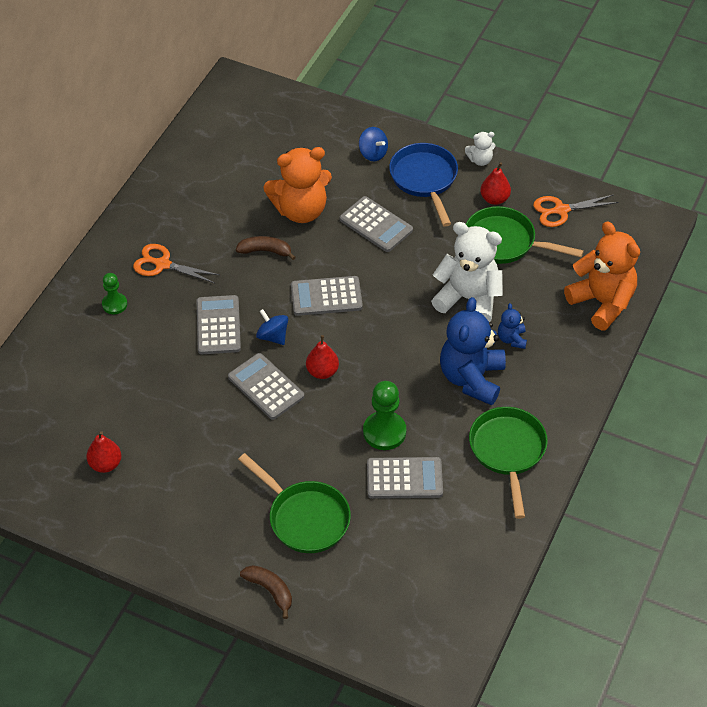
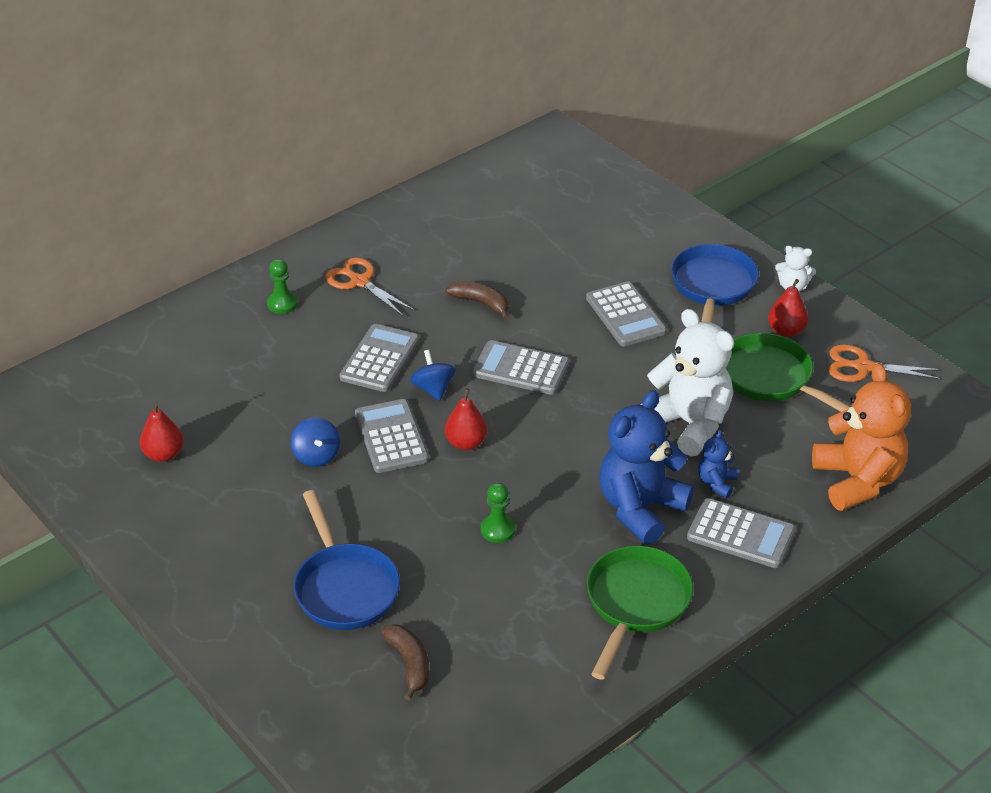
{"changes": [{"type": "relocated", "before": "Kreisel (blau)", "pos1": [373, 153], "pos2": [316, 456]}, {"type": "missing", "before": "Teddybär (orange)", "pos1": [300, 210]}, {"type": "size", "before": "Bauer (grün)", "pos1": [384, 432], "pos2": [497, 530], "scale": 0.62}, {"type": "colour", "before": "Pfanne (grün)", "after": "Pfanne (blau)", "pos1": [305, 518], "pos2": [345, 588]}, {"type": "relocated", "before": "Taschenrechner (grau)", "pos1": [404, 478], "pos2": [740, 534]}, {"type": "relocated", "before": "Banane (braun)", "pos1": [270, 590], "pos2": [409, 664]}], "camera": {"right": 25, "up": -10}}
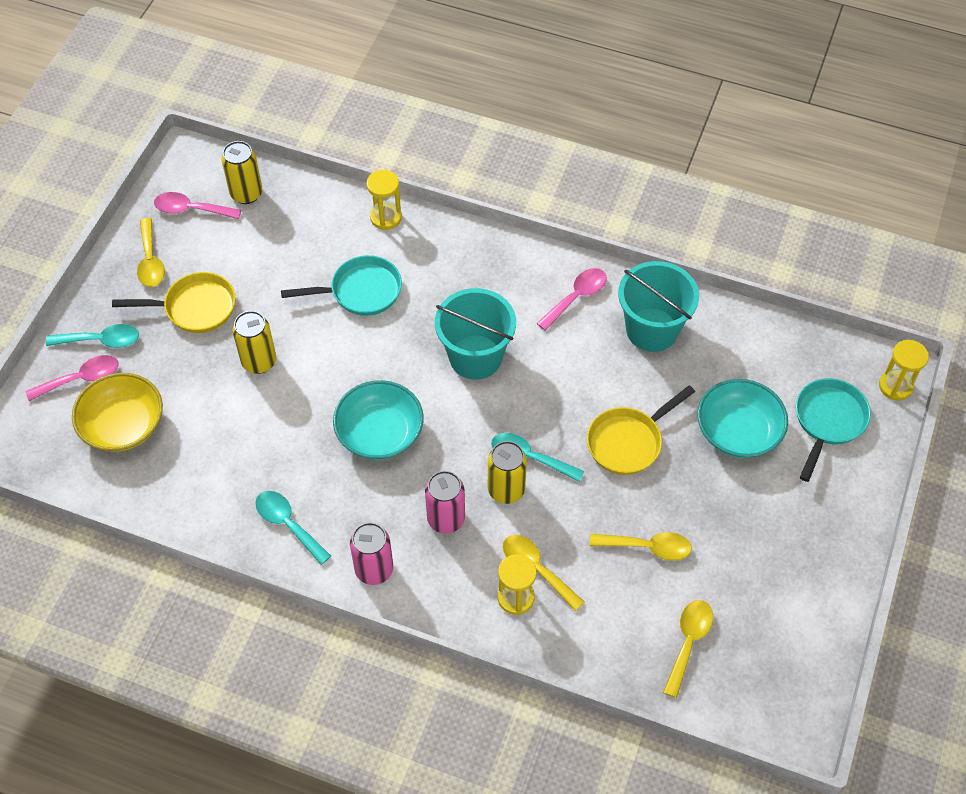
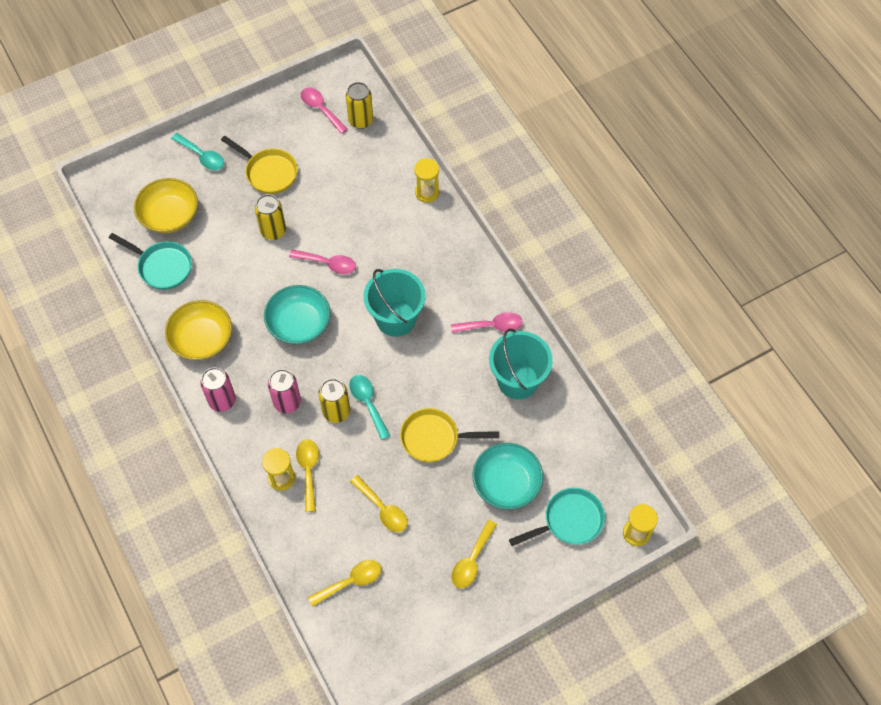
{"changes": [{"type": "relocated", "before": "Löffel (gelb)", "pos1": [150, 260], "pos2": [472, 560]}, {"type": "relocated", "before": "Pfanne (türkis)", "pos1": [361, 291], "pos2": [162, 267]}, {"type": "relocated", "before": "Löffel (rosa)", "pos1": [81, 379], "pos2": [328, 264]}, {"type": "exchanged", "before": "Löffel (türkis)", "after": "Schüssel (gelb)", "pos1": [288, 524], "pos2": [202, 339]}], "camera": {"right": 40, "up": 5}}
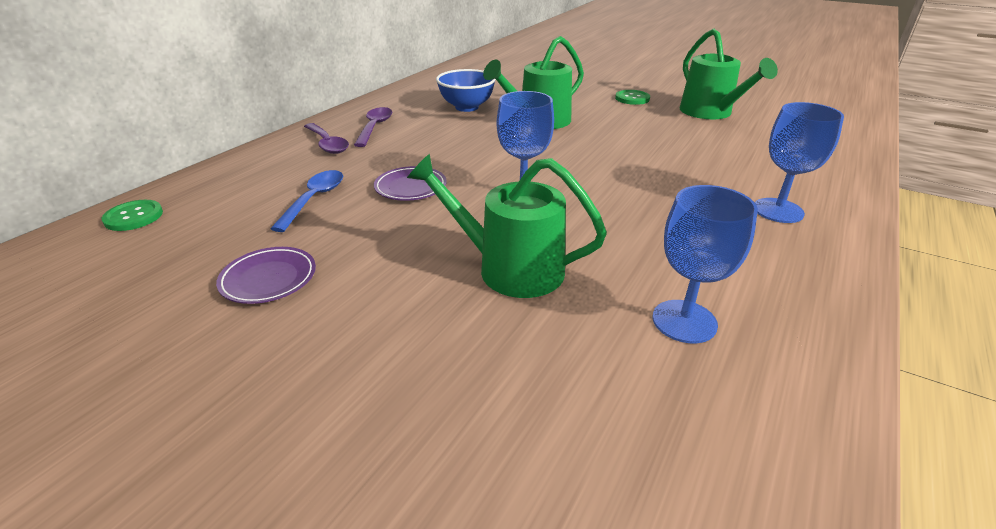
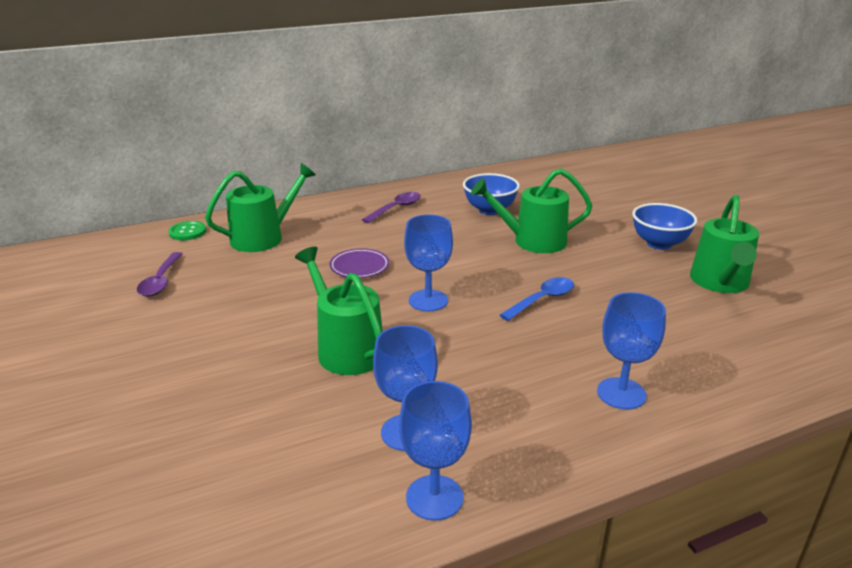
{"changes": [{"type": "exchanged", "before": "Knopf (grün)", "after": "Schüssel (blau)", "pos1": [632, 98], "pos2": [659, 244]}, {"type": "relocated", "before": "Löffel (lila)", "pos1": [327, 144], "pos2": [161, 281]}, {"type": "relocated", "before": "Löffel (blau)", "pos1": [314, 199], "pos2": [542, 300]}, {"type": "missing", "before": "Teller (lila)", "pos1": [269, 279]}, {"type": "appeared", "after": "Gießkanne (grün)", "pos2": [263, 237]}, {"type": "appeared", "after": "Kelch (blau)", "pos2": [434, 497]}], "camera": {"right": 35, "up": -5}}
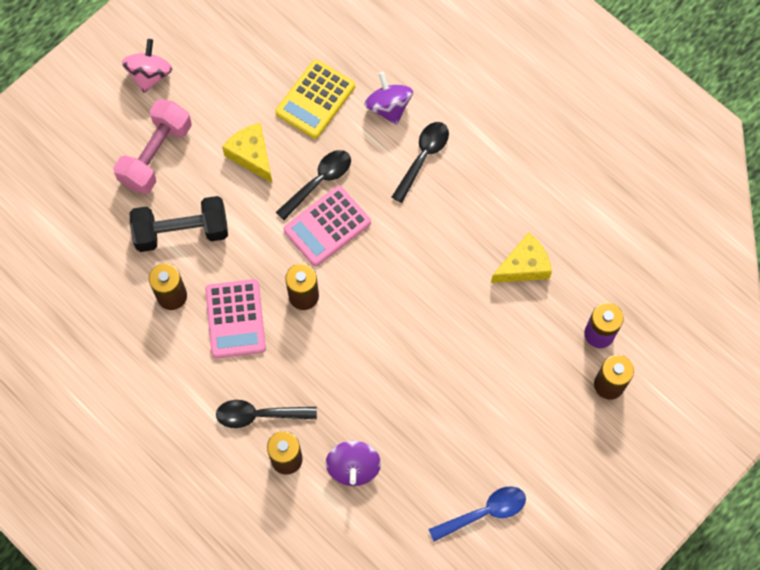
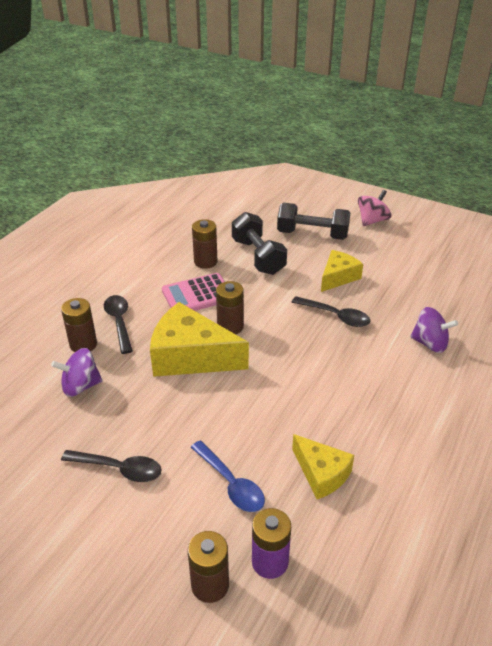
{"changes": [{"type": "spun", "before": "Kreisel (rosa)", "pos1": [150, 75], "pos2": [372, 221], "turn": -45}, {"type": "missing", "before": "Taschenrechner (gelb)", "pos1": [315, 99]}, {"type": "spun", "before": "Kreisel (lila)", "pos1": [388, 107], "pos2": [430, 343], "turn": 60}, {"type": "colour", "before": "Hantel (rosa)", "after": "Hantel (schwarz)", "pos1": [156, 155], "pos2": [312, 234]}, {"type": "relocated", "before": "Löffel (schwarz)", "pos1": [423, 157], "pos2": [119, 469]}, {"type": "missing", "before": "Taschenrechner (rosa)", "pos1": [327, 226]}, {"type": "relocated", "before": "Löffel (blau)", "pos1": [484, 512], "pos2": [231, 484]}, {"type": "appeared", "after": "Käse (gelb)", "pos2": [191, 356]}], "camera": {"right": 75, "up": -30}}
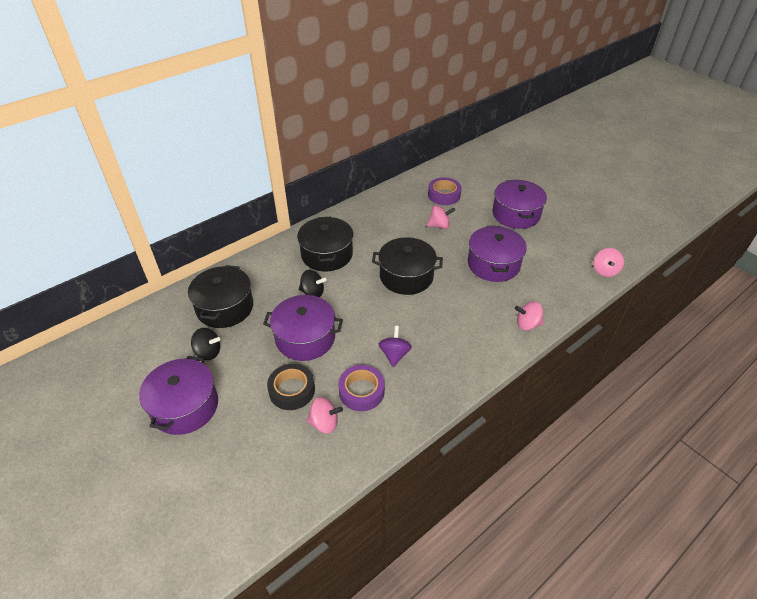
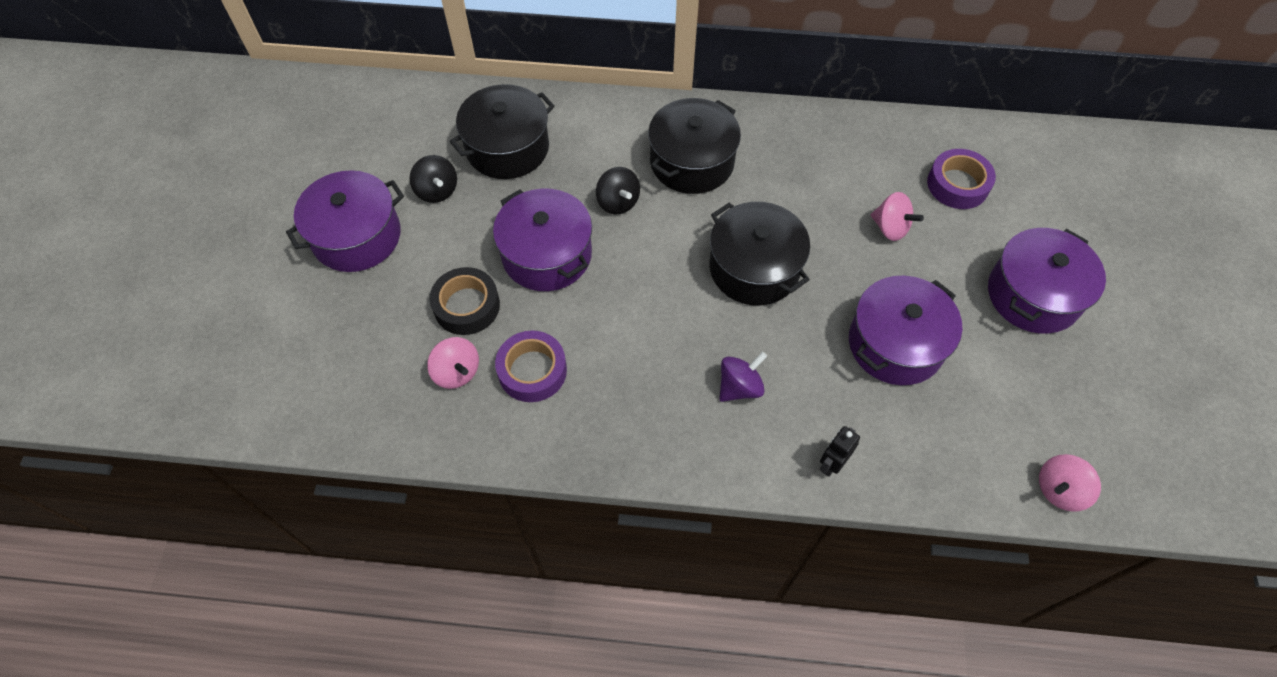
{"changes": [{"type": "exchanged", "before": "Kreisel (rosa)", "after": "Roboter (schwarz)", "pos1": [527, 324], "pos2": [831, 464]}, {"type": "relocated", "before": "Kreisel (lila)", "pos1": [394, 354], "pos2": [740, 387]}], "camera": {"right": 45, "up": 15}}
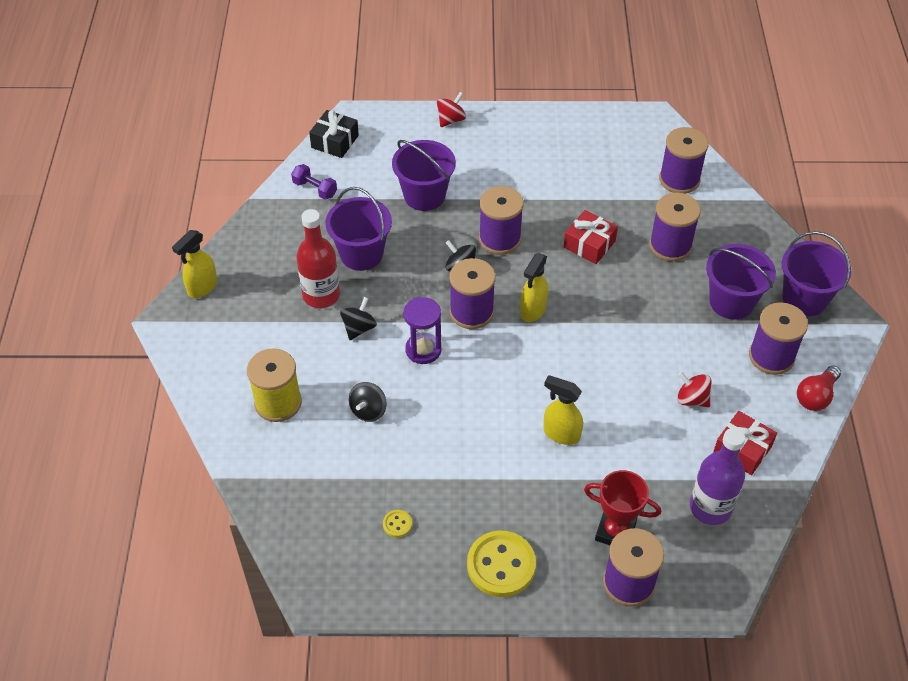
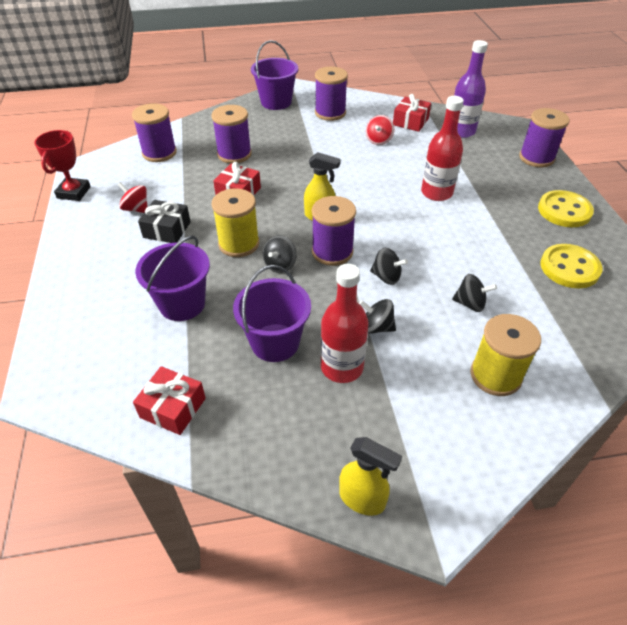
{"changes": [{"type": "relocated", "before": "Kreisel (rot)", "pos1": [451, 120], "pos2": [136, 209]}, {"type": "relocated", "before": "Geschenk (schwarz)", "pos1": [335, 141], "pos2": [167, 230]}, {"type": "exchanged", "before": "Hantel (lila)", "after": "Geschenk (rot)", "pos1": [315, 189], "pos2": [173, 407]}, {"type": "colour", "before": "Garnrolle (lila)", "after": "Garnrolle (gelb)", "pos1": [499, 239], "pos2": [239, 244]}, {"type": "missing", "before": "Eimer (lila)", "pos1": [731, 302]}, {"type": "exchanged", "before": "Sanduhr (lila)", "after": "Kreisel (schwarz)", "pos1": [423, 350], "pos2": [386, 277]}, {"type": "missing", "before": "Glühbirne (rot)", "pos1": [816, 396]}, {"type": "exchanged", "before": "Sprühflasche (gelb)", "after": "Flasche (rot)", "pos1": [561, 433], "pos2": [436, 193]}, {"type": "relocated", "before": "Pokal (rot)", "pos1": [615, 531], "pos2": [74, 192]}, {"type": "size", "before": "Knopf (gelb)", "pos1": [397, 524], "pos2": [569, 268], "scale": 2.29}], "camera": {"right": -100, "up": -5}}
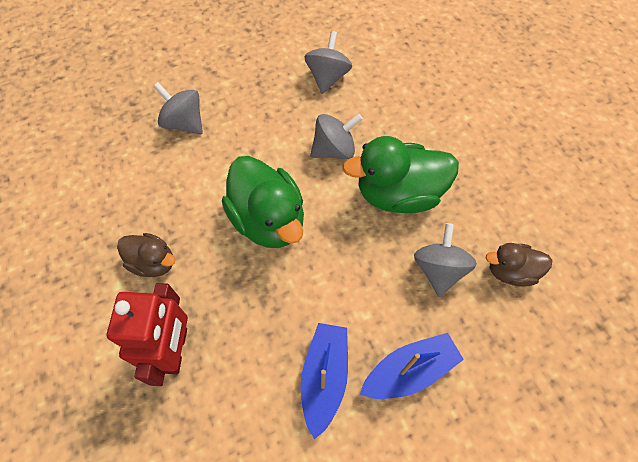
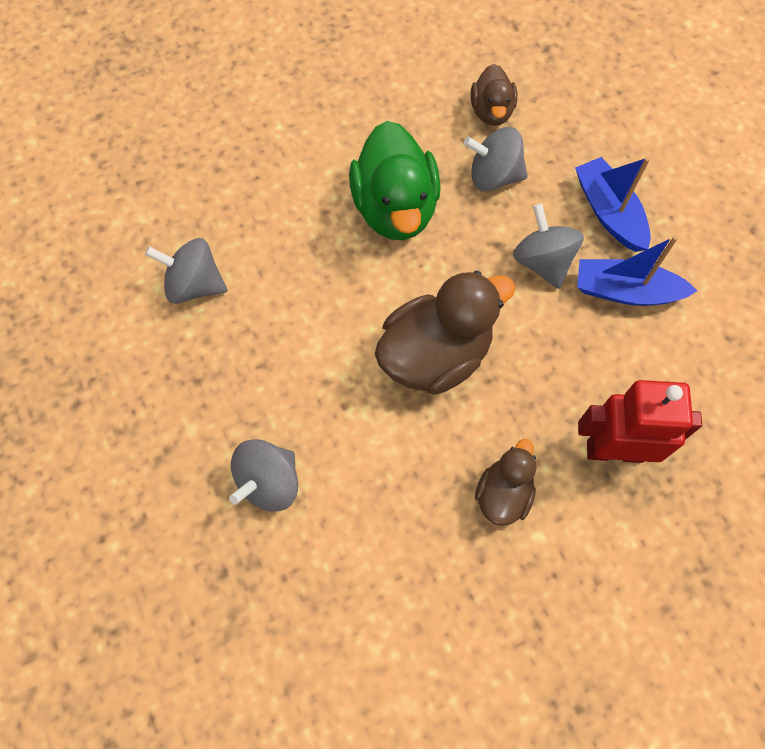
{"changes": [{"type": "relocated", "before": "Kreisel (grau)", "pos1": [334, 150], "pos2": [542, 261]}, {"type": "colour", "before": "Ente (grün)", "after": "Ente (braun)", "pos1": [268, 220], "pos2": [435, 355]}], "camera": {"right": -90, "up": 5}}
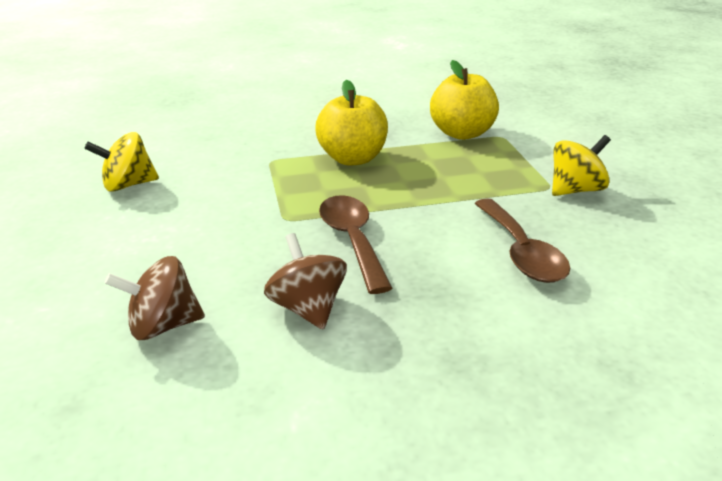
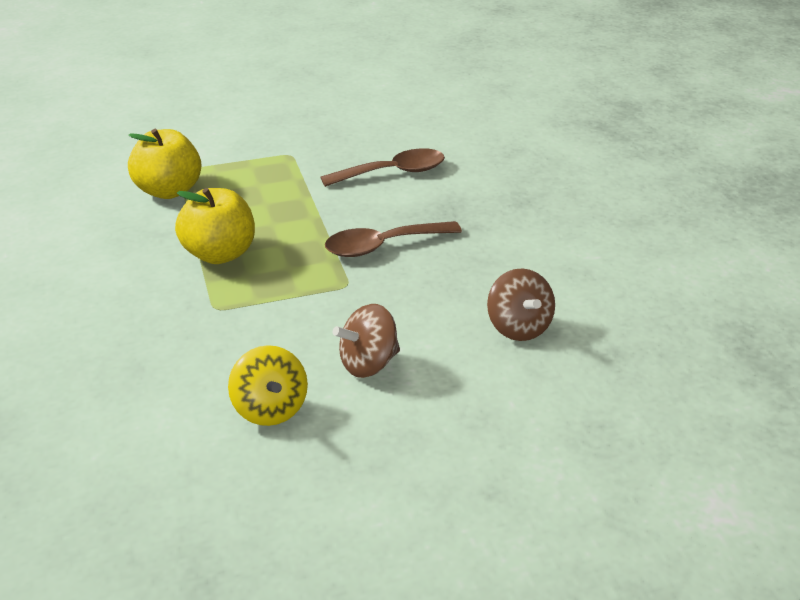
{"changes": [{"type": "missing", "before": "Kreisel (gelb)", "pos1": [576, 190]}, {"type": "relocated", "before": "Kreisel (braun)", "pos1": [308, 308], "pos2": [368, 363]}], "camera": {"right": -95, "up": 5}}
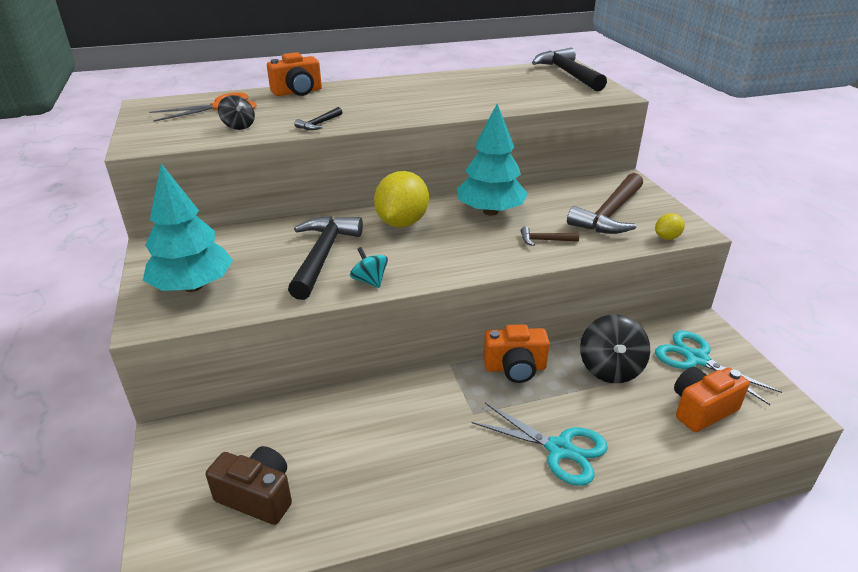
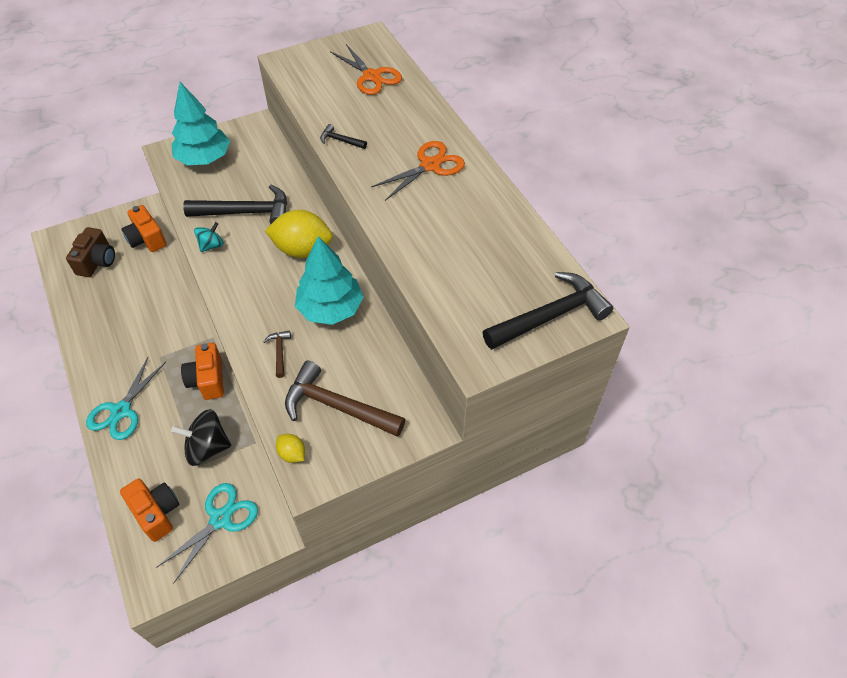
{"changes": [{"type": "relocated", "before": "Kamera (orange)", "pos1": [297, 92], "pos2": [147, 239]}, {"type": "missing", "before": "Kreisel (schwarz)", "pos1": [238, 126]}, {"type": "appeared", "after": "Schere (orange)", "pos2": [430, 166]}], "camera": {"right": 80, "up": 20}}
